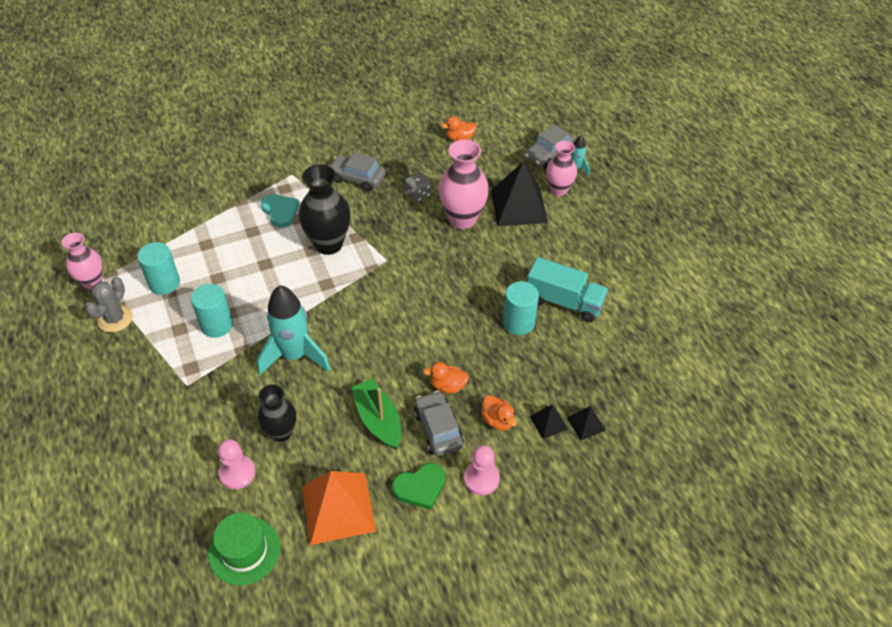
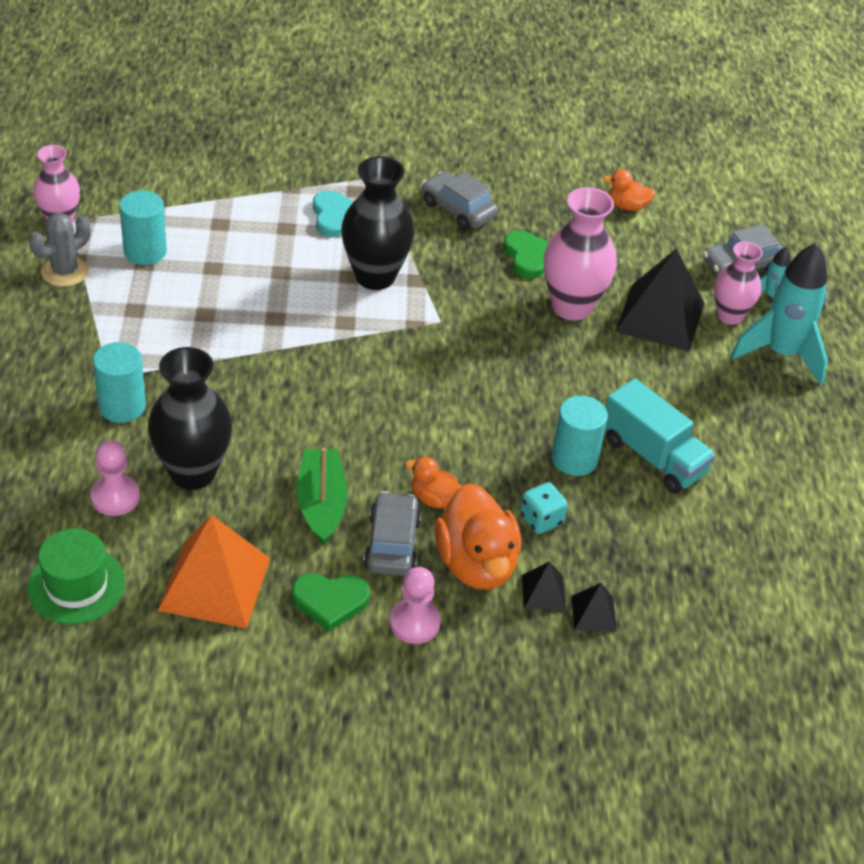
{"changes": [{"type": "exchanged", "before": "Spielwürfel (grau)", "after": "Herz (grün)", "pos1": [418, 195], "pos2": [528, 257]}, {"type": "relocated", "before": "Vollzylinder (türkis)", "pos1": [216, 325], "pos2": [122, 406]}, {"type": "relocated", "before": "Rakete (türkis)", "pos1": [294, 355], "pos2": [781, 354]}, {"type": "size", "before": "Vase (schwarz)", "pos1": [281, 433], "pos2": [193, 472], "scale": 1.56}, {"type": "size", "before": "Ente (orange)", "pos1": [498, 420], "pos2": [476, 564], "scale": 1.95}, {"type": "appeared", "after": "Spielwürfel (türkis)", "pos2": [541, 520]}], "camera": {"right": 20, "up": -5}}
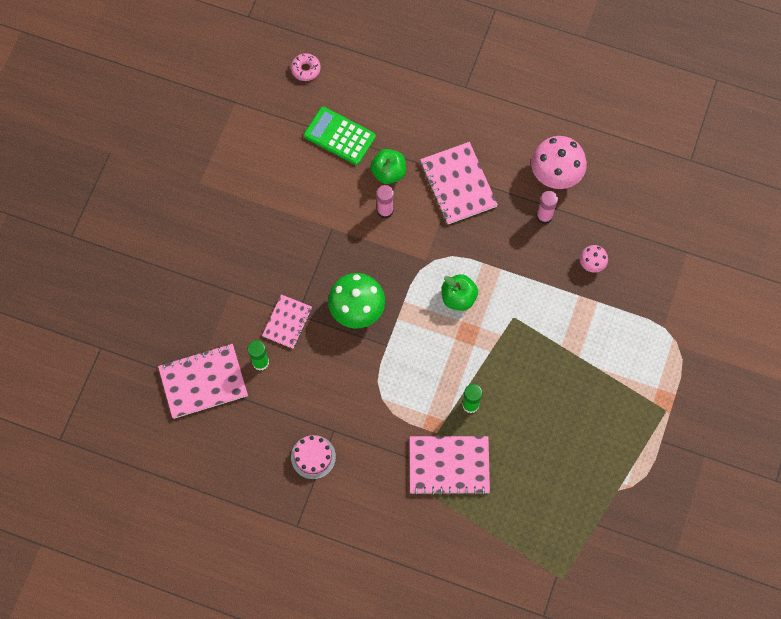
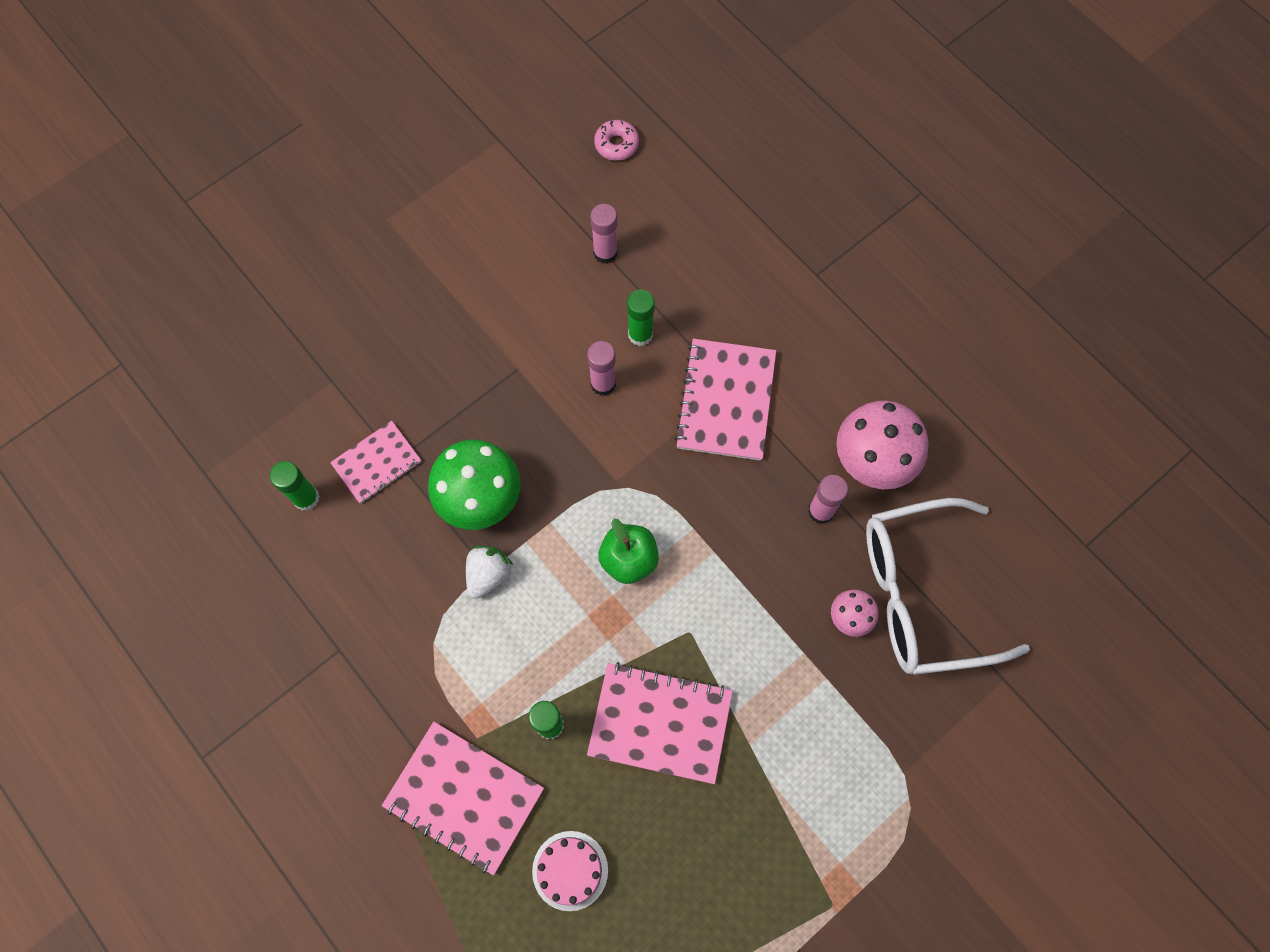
{"changes": [{"type": "exchanged", "before": "Taschenrechner (grün)", "after": "Klebestift (rosa)", "pos1": [339, 136], "pos2": [605, 252]}, {"type": "exchanged", "before": "Apfel (grün)", "after": "Klebestift (grün)", "pos1": [388, 172], "pos2": [640, 334]}, {"type": "relocated", "before": "Notizbuch (rosa)", "pos1": [203, 381], "pos2": [660, 723]}, {"type": "relocated", "before": "Kuchen (rosa)", "pos1": [313, 457], "pos2": [570, 870]}, {"type": "appeared", "after": "Brille (weiß)", "pos2": [922, 594]}, {"type": "appeared", "after": "Erdbeere (weiß)", "pos2": [488, 574]}], "camera": {"right": 30, "up": 0}}
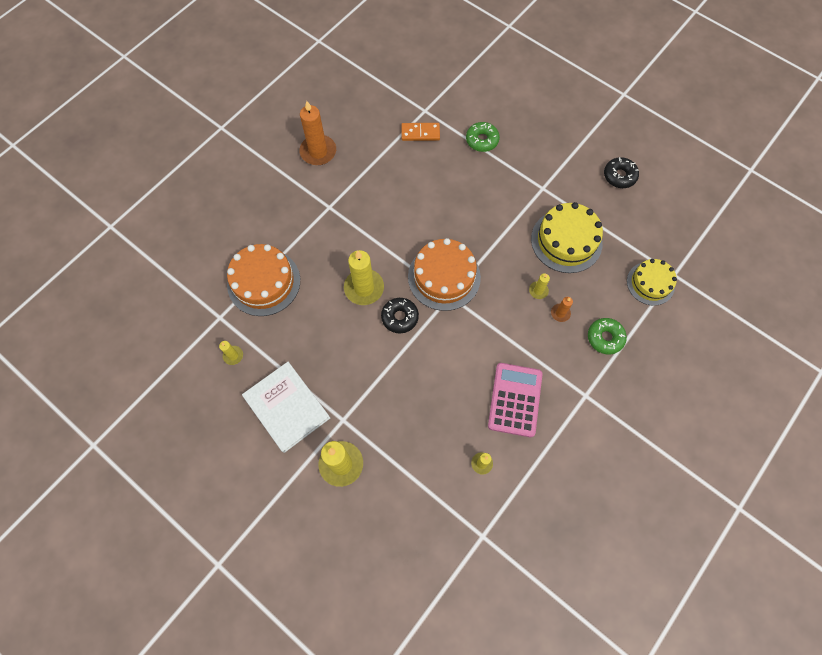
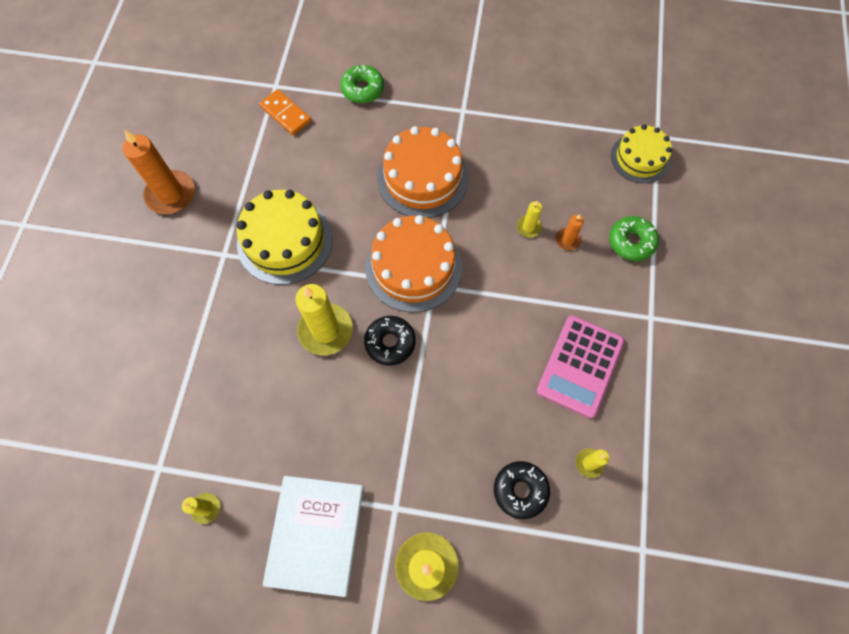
{"changes": [{"type": "spun", "before": "Dominostein (orange)", "pos1": [420, 133], "pos2": [285, 114], "turn": 75}, {"type": "relocated", "before": "Donut (schwarz)", "pos1": [619, 176], "pos2": [520, 490]}, {"type": "relocated", "before": "Kuchen (gelb)", "pos1": [566, 241], "pos2": [285, 241]}, {"type": "relocated", "before": "Kuchen (orange)", "pos1": [264, 282], "pos2": [422, 178]}, {"type": "spun", "before": "Buch (weiß)", "pos1": [286, 407], "pos2": [315, 534], "turn": 75}, {"type": "spun", "before": "Taschenrechner (rosa)", "pos1": [515, 400], "pos2": [580, 366], "turn": -135}], "camera": {"right": -30, "up": 0}}
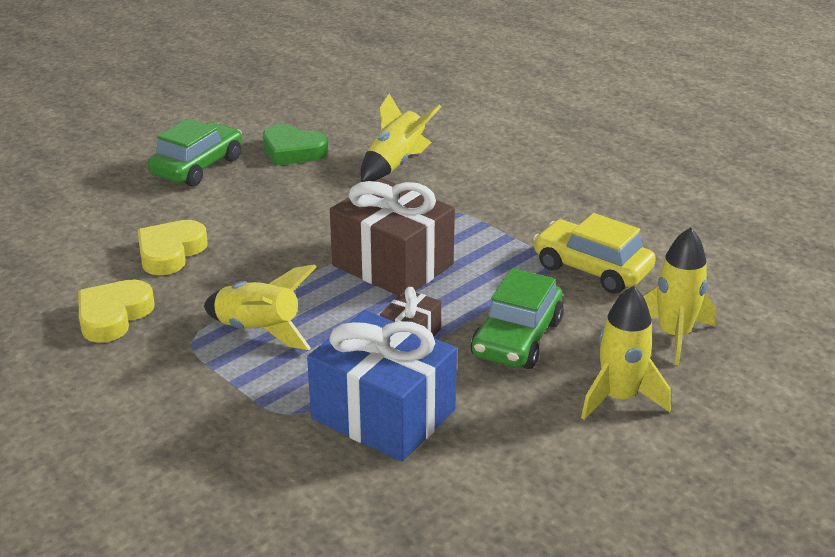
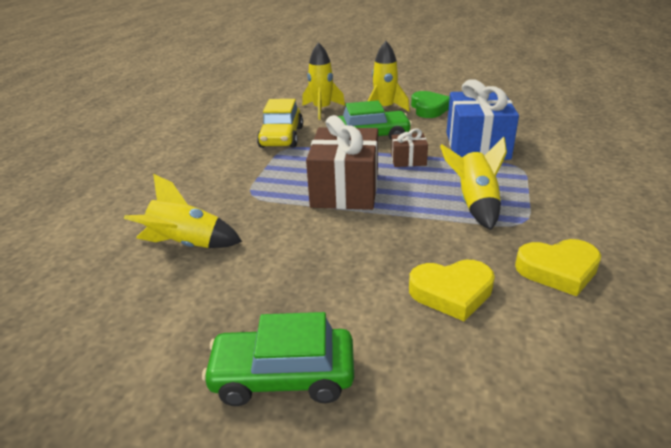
{"changes": [{"type": "relocated", "before": "Herz (grün)", "pos1": [292, 151], "pos2": [429, 108]}], "camera": {"right": -120, "up": 0}}
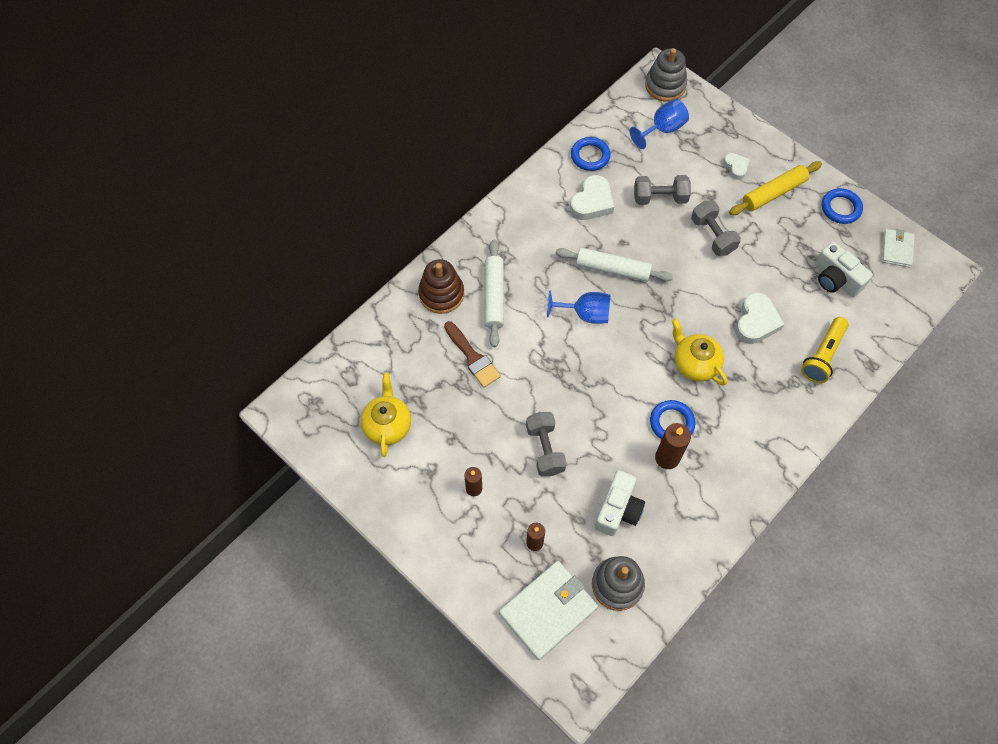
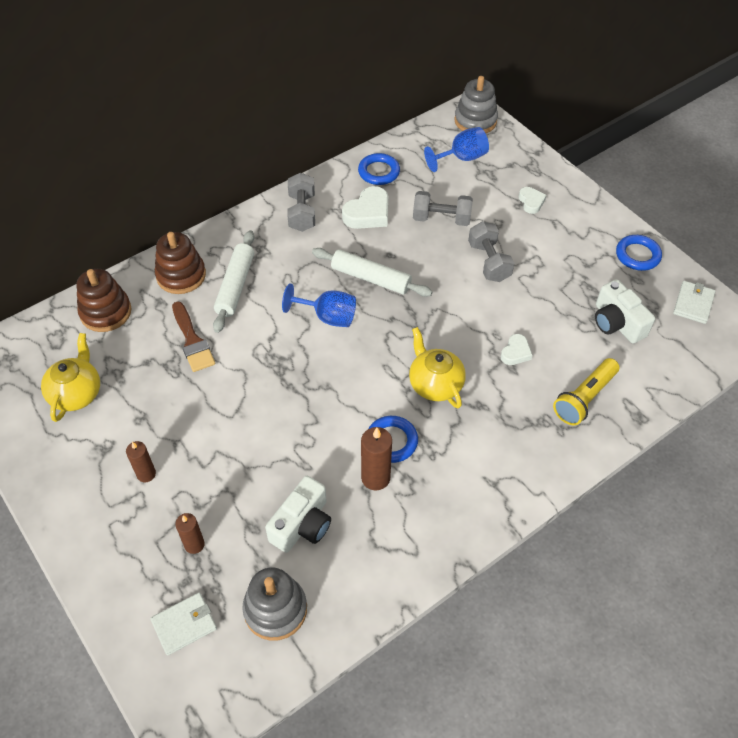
{"changes": [{"type": "missing", "before": "Nudelholz (gelb)", "pos1": [773, 193]}, {"type": "size", "before": "Herz (weiß)", "pos1": [756, 322], "pos2": [515, 352], "scale": 0.58}, {"type": "relocated", "before": "Hantel (grau)", "pos1": [545, 449], "pos2": [302, 212]}, {"type": "size", "before": "Geldbörse (weiß)", "pos1": [548, 610], "pos2": [184, 624], "scale": 0.56}, {"type": "appeared", "after": "Stapelspielzeug (braun)", "pos2": [106, 312]}], "camera": {"right": 10, "up": -10}}
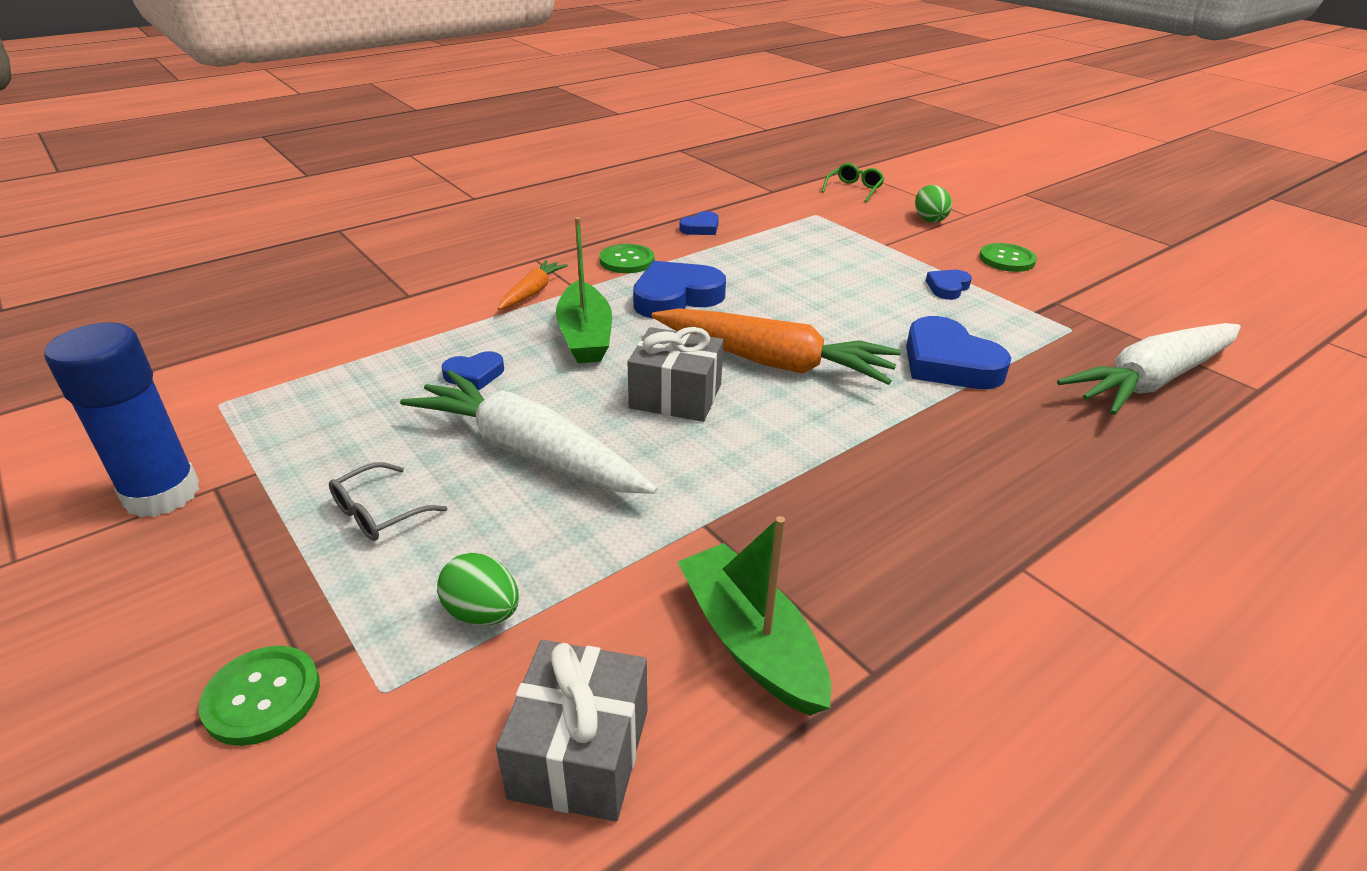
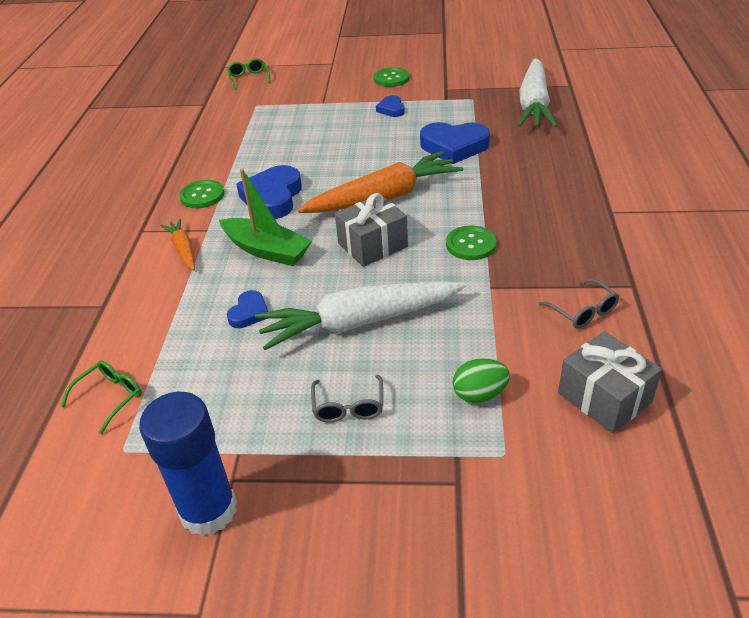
{"changes": [{"type": "missing", "before": "Ei (grün)", "pos1": [929, 219]}, {"type": "missing", "before": "Herz (blau)", "pos1": [701, 228]}, {"type": "exchanged", "before": "Boot (grün)", "after": "Brille (grau)", "pos1": [750, 641], "pos2": [583, 311]}, {"type": "relocated", "before": "Knopf (grün)", "pos1": [262, 697], "pos2": [471, 244]}, {"type": "appeared", "after": "Brille (grün)", "pos2": [110, 397]}], "camera": {"right": -45, "up": 5}}
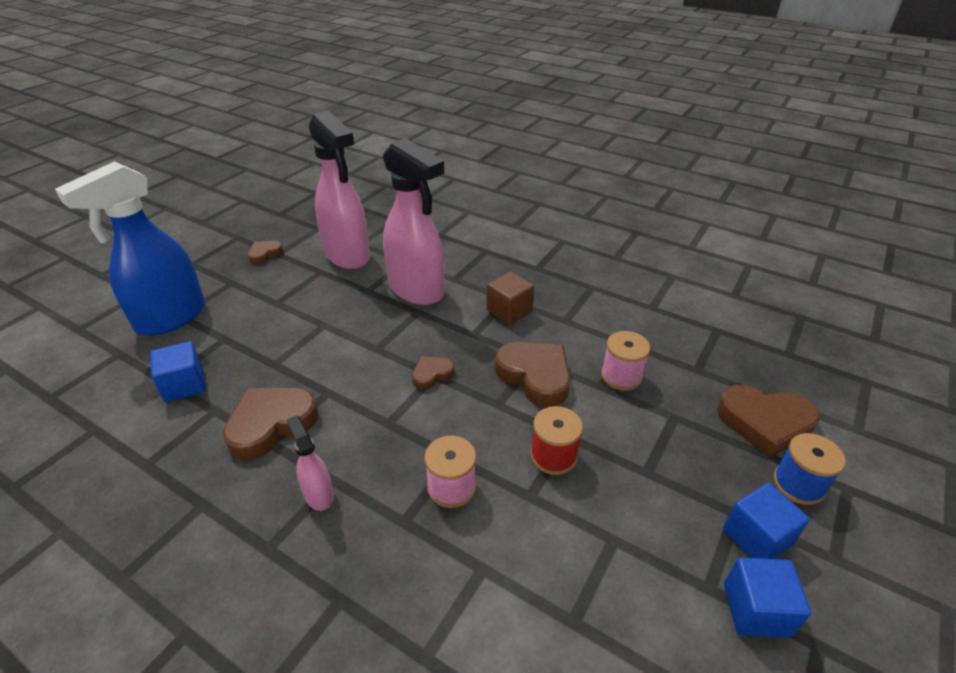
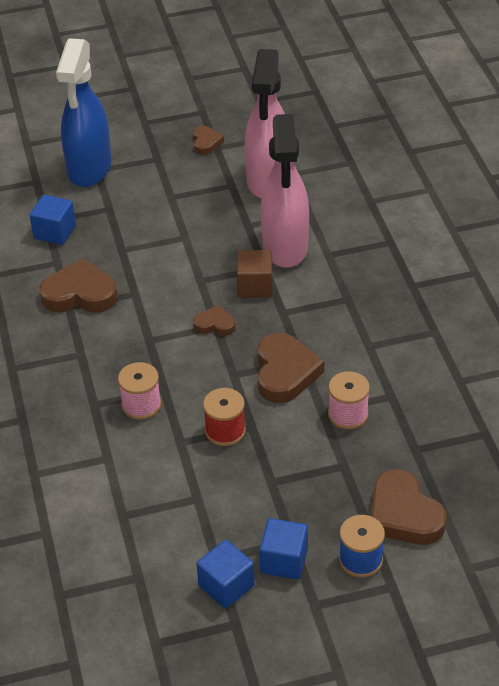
{"changes": [{"type": "spun", "before": "Sprühflasche (blau)", "pos1": [170, 318], "pos2": [89, 169], "turn": -75}, {"type": "spun", "before": "Herz (braun)", "pos1": [264, 254], "pos2": [206, 142], "turn": 90}, {"type": "relocated", "before": "Kubus (braun)", "pos1": [509, 311], "pos2": [255, 286]}, {"type": "missing", "before": "Sprühflasche (rosa)", "pos1": [318, 494]}], "camera": {"right": 45, "up": 5}}
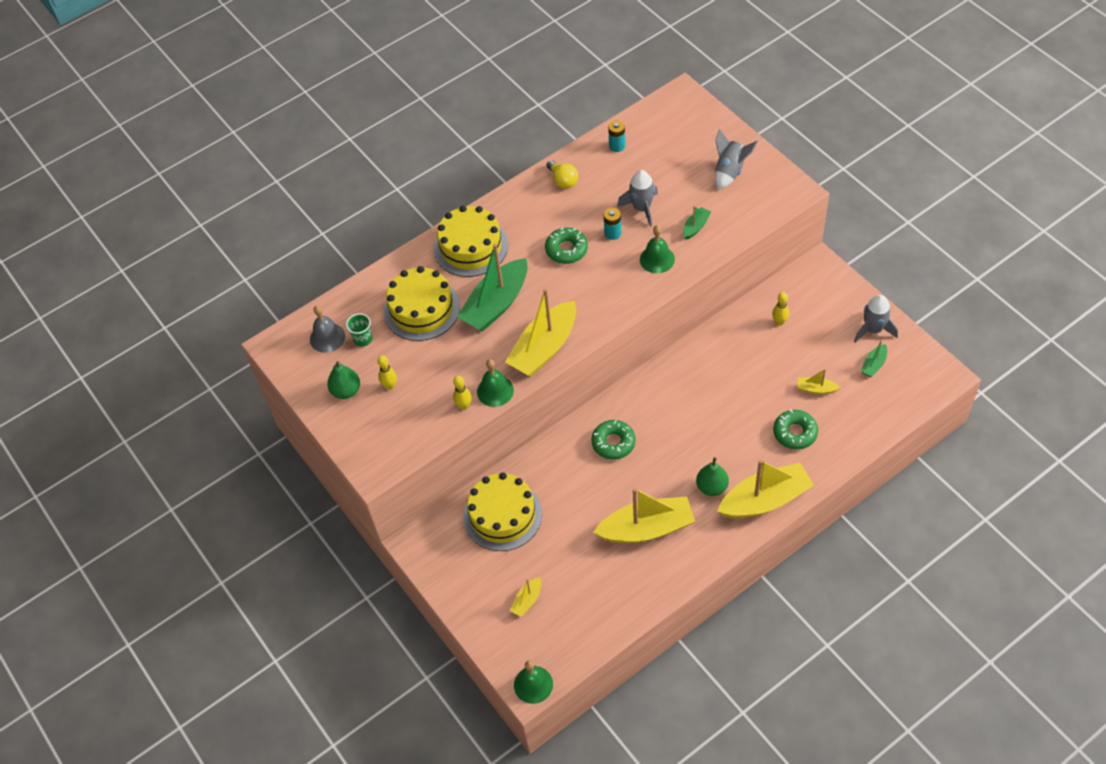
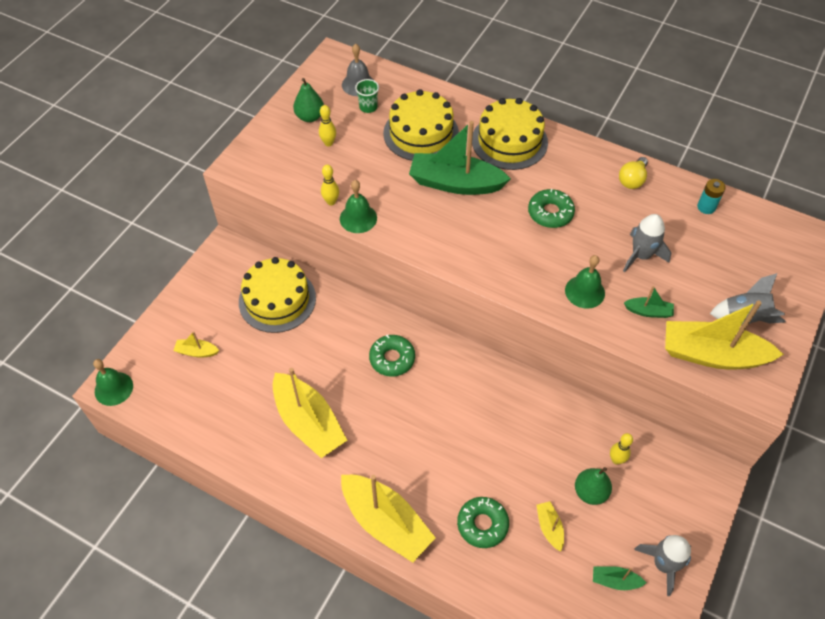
{"changes": [{"type": "missing", "before": "Batterie (türkis)", "pos1": [612, 233]}, {"type": "relocated", "before": "Boot (gelb)", "pos1": [544, 348], "pos2": [712, 354]}, {"type": "relocated", "before": "Birne (grün)", "pos1": [712, 487], "pos2": [590, 492]}], "camera": {"right": 60, "up": 0}}
